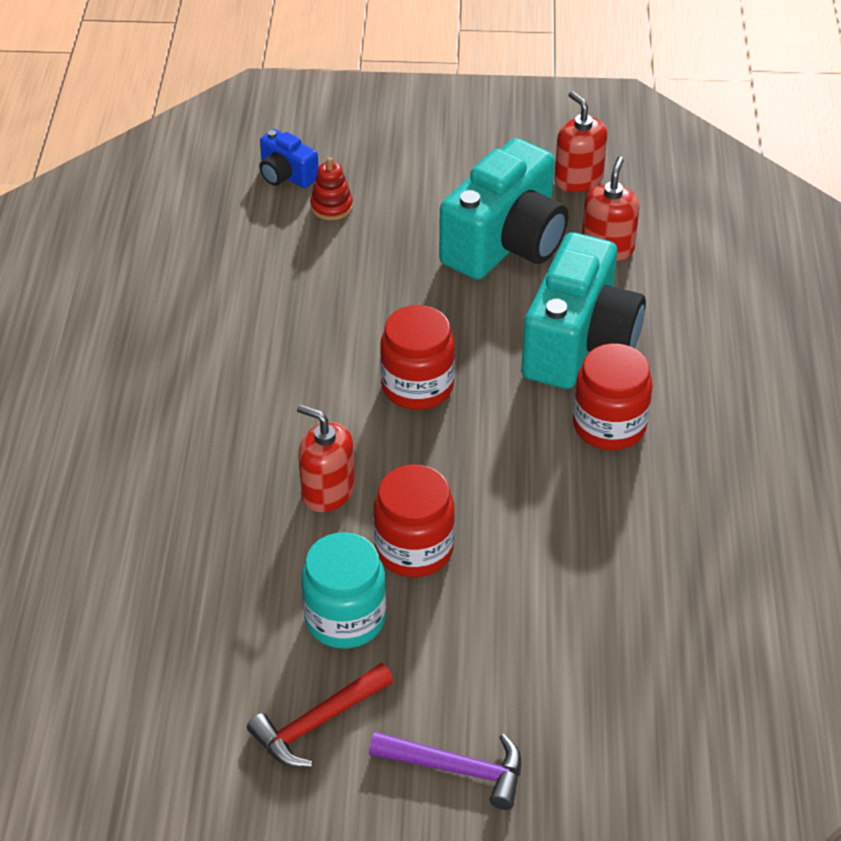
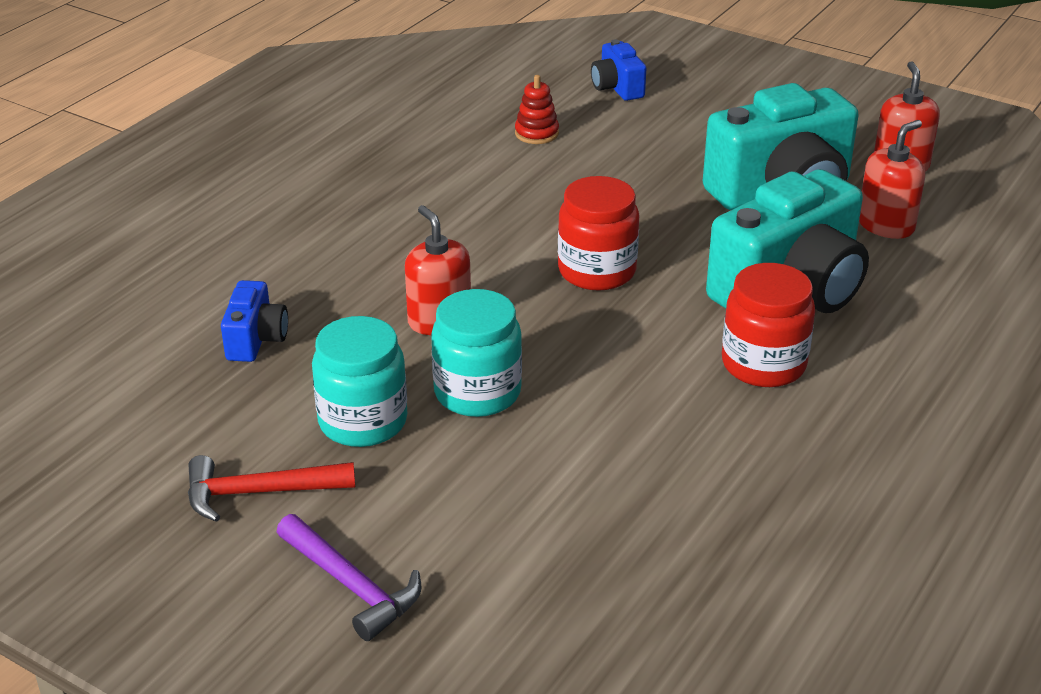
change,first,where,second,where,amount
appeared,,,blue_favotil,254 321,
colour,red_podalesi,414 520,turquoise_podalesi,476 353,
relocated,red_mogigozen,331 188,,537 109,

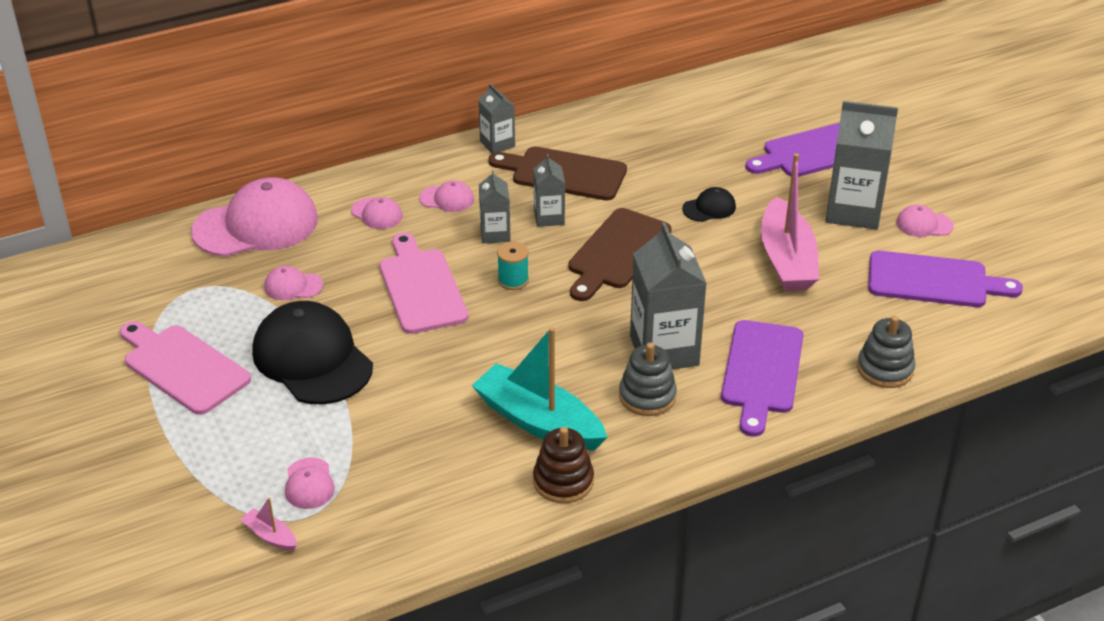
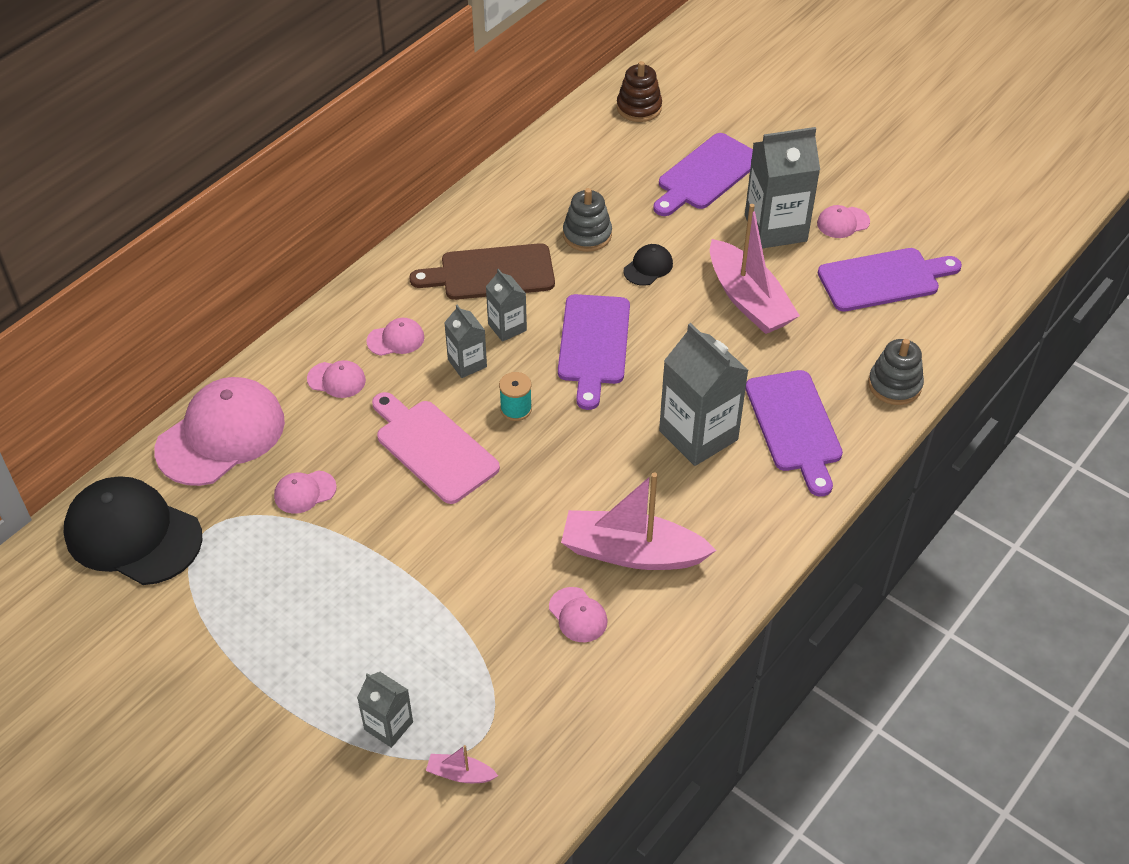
change,first,where,second,where,amount
relocated,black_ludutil,312 352,,133 530,
relocated,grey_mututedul,496 118,,385 710,
relocated,pink_ludutil,310 483,,578 614,
colour,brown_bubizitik,620 254,purple_bubizitik,594 352,
colour,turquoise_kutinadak,540 388,pink_kutinadak,639 521,
relocated,grey_mogigozen,648 379,,587 220,
relocated,brown_mogigozen,563 465,,639 91,
missing,pink_bubizitik,185 368,,,

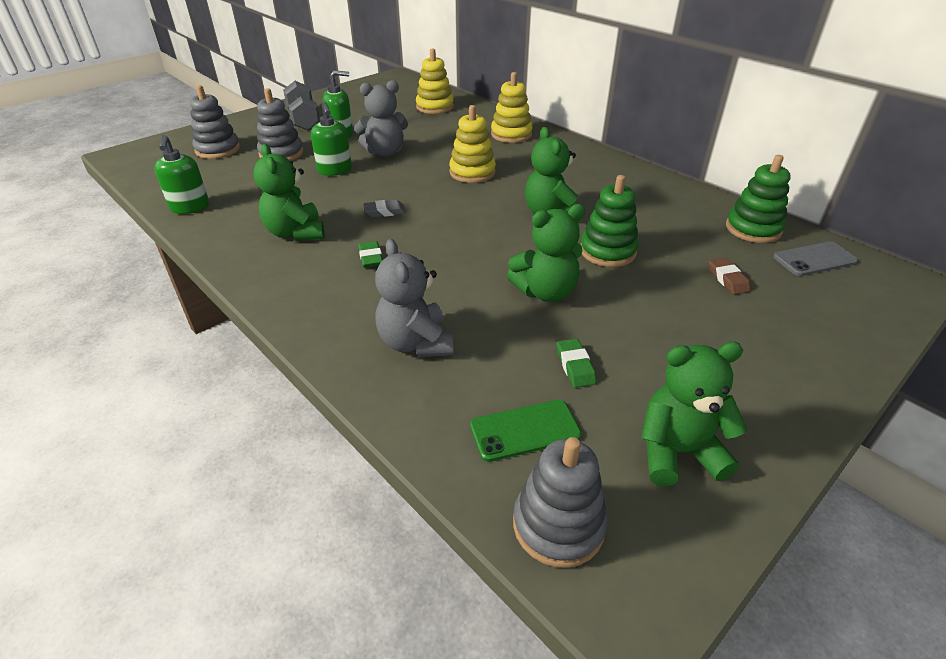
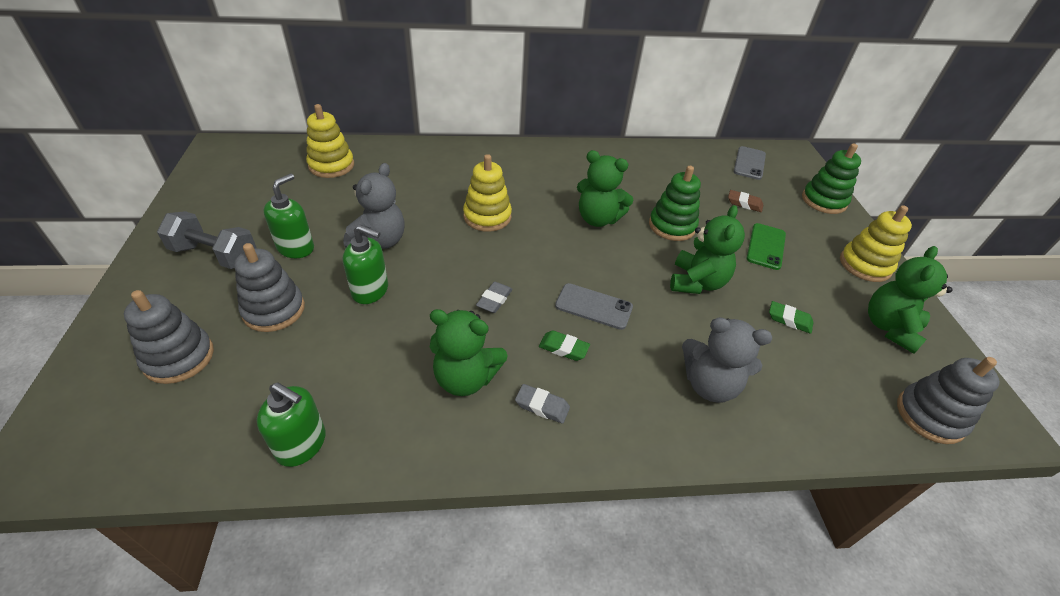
change,first,where,second,where,amount
appeared,,,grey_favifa,542 404,
appeared,,,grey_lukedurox,594 306,
relocated,green_lukedurox,526 431,,766 246,
relocated,green_mogigozen,758 199,,831 178,
relocated,yellow_mogigozen,512 107,,876 243,

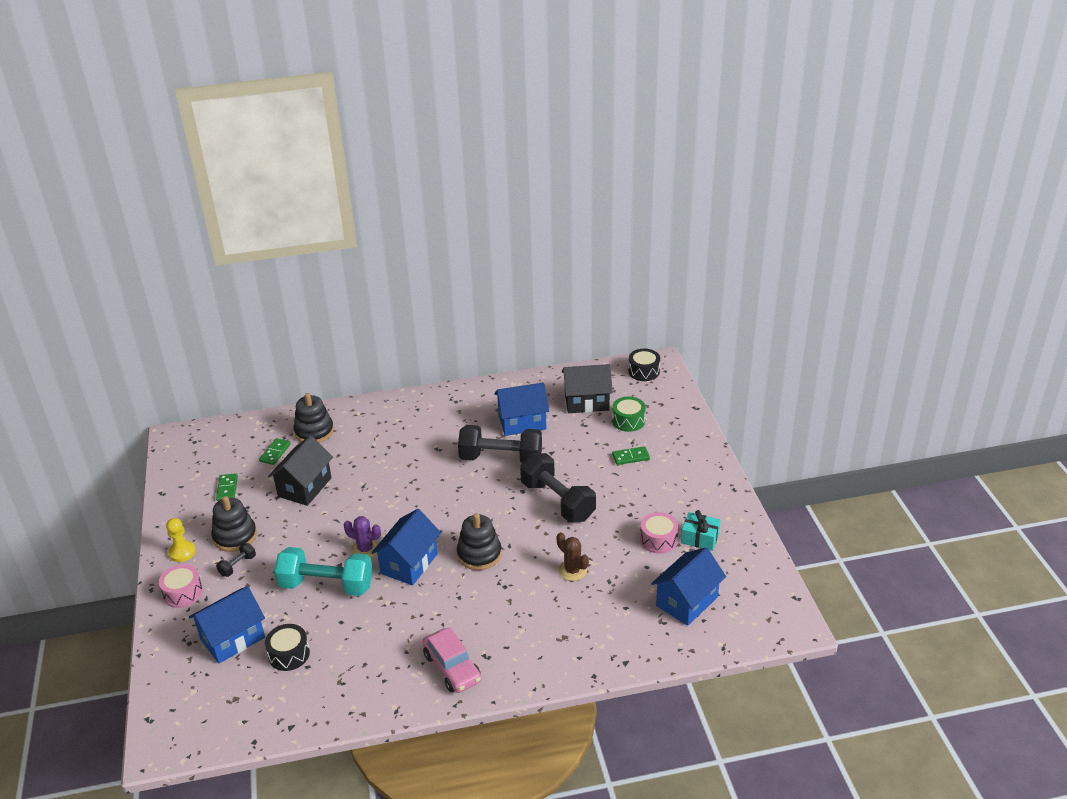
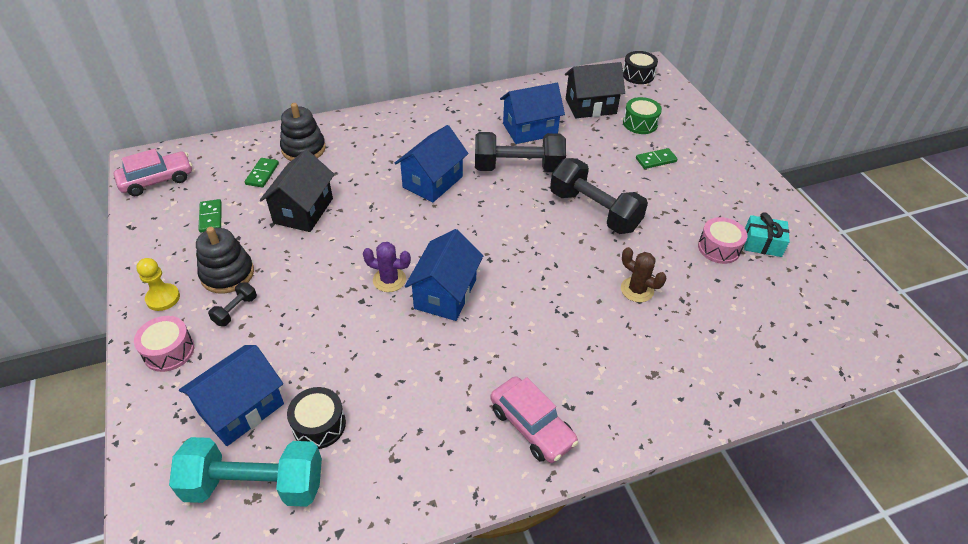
change,first,where,second,where,amount
appeared,,,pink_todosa,153 172,
relocated,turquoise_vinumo,323 571,,245 472,
relocated,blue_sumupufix,688 586,,432 164,
missing,black_mogigozen,479 541,,,

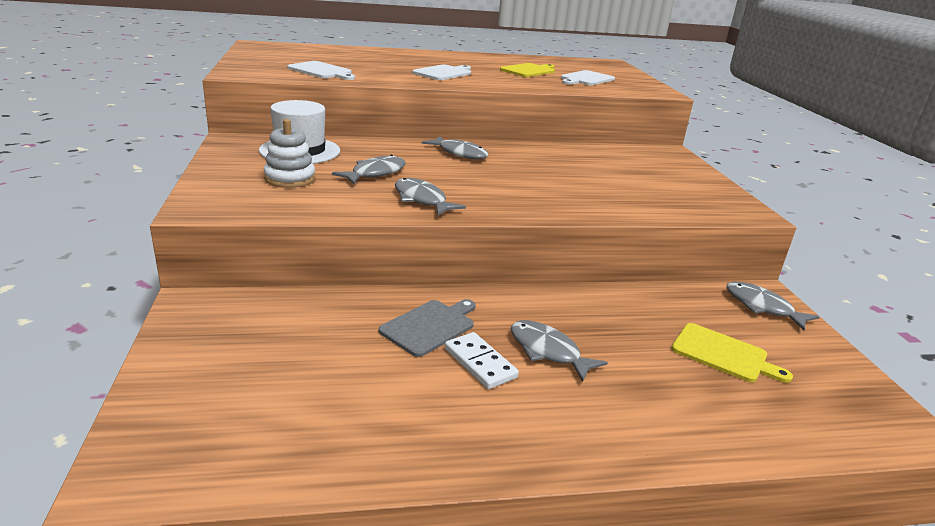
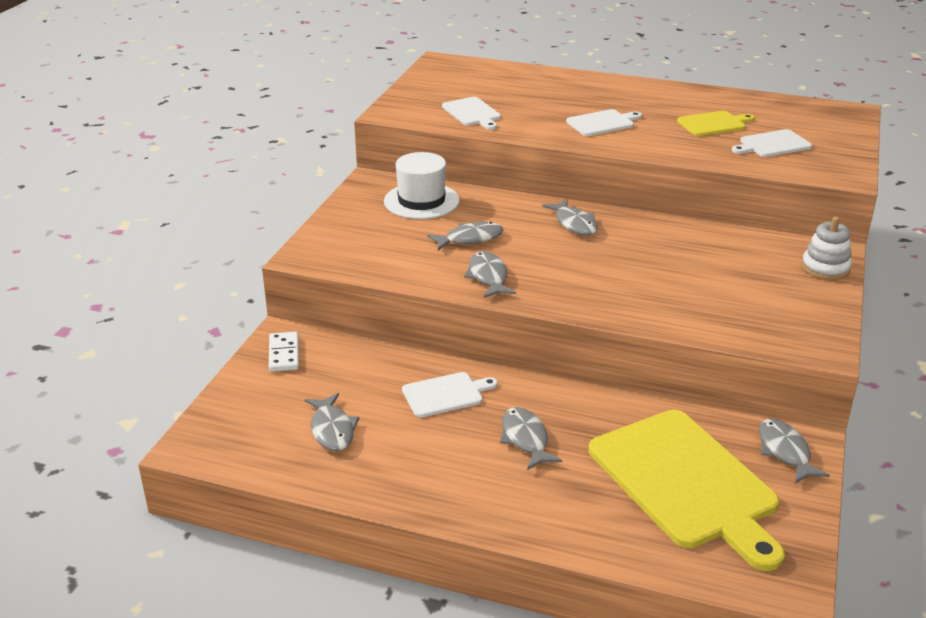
change,first,where,second,where,amount
relocated,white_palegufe,482 360,,284 352,
appeared,,,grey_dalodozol,332 422,
colour,grey_bubizitik,427 328,white_bubizitik,450 395,
size,yellow_bubizitik,732 353,,687 490,x2.14
relocated,white_mogigozen,289 153,,827 248,

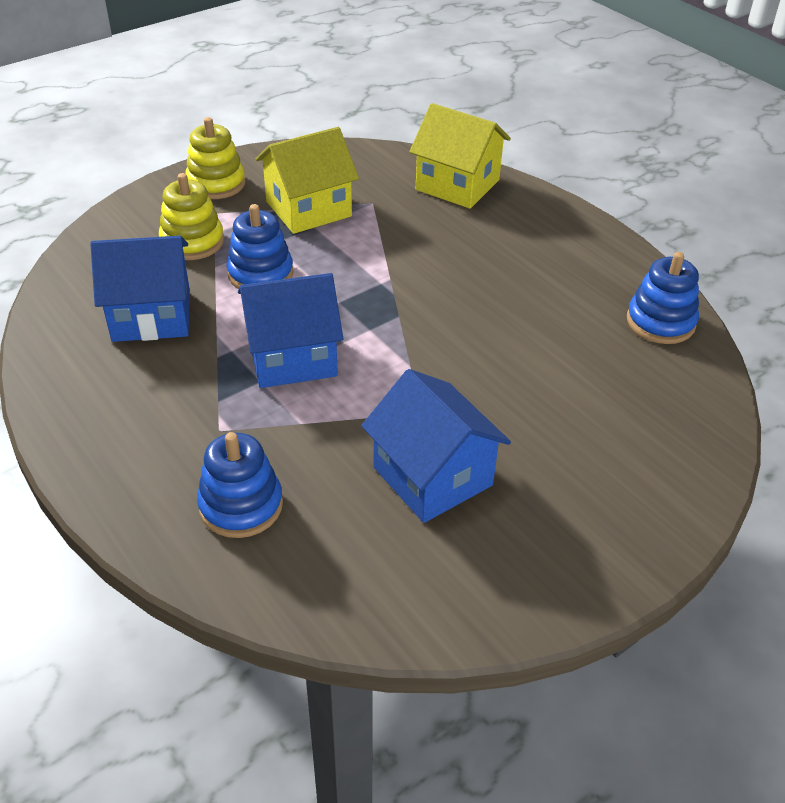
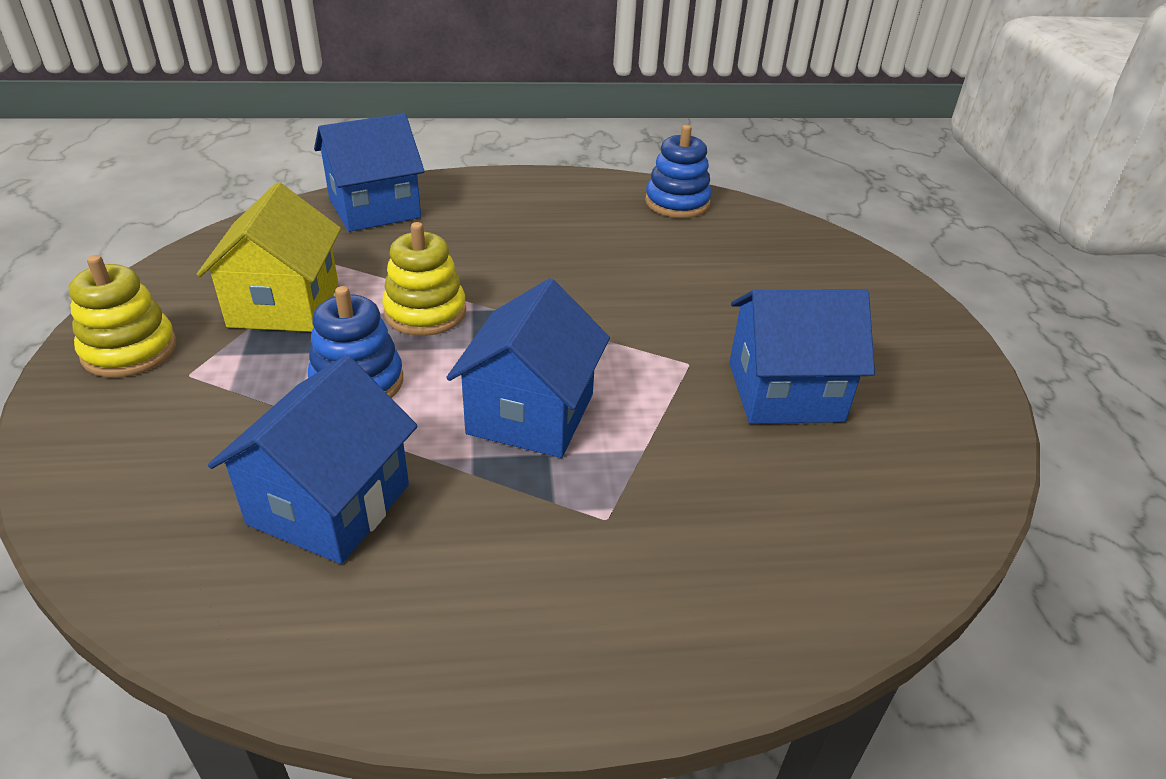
change,first,where,second,where,amount
colour,yellow_sumupufix,460 156,blue_sumupufix,369 172,
relocated,yellow_mogigozen,191 216,,424 279,
missing,blue_mogigozen,240 485,,,

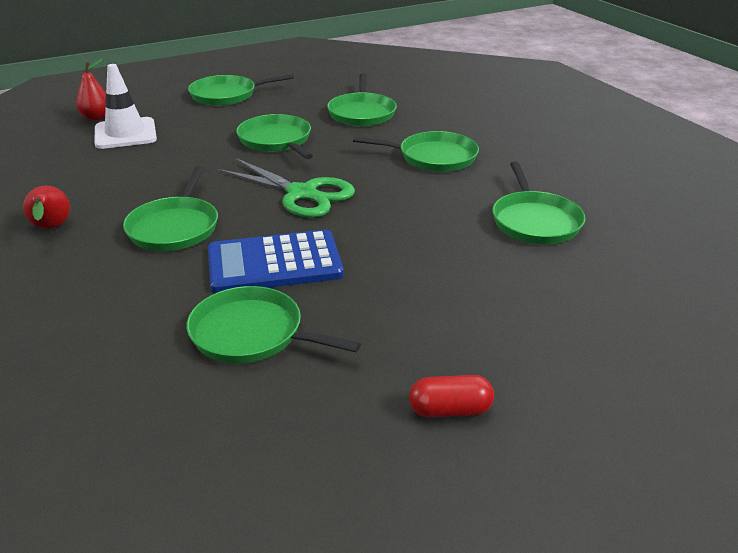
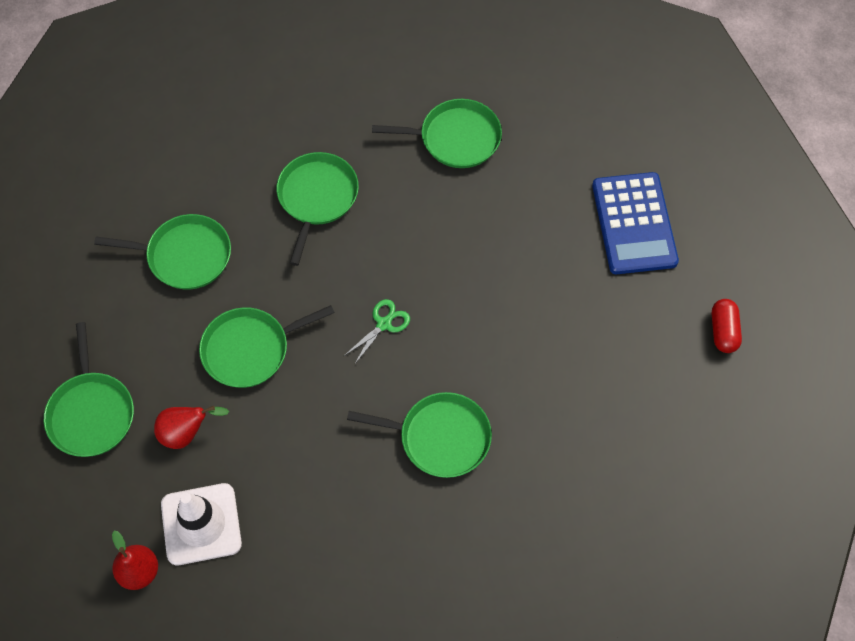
change,first,where,second,where,amount
relocated,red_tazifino,46 207,,191 427,
size,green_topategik,286 188,,377 332,x0.50
relocated,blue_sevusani,276 262,,635 223,
relocated,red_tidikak,451 396,,727 326,
missing,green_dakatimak,274 324,,,

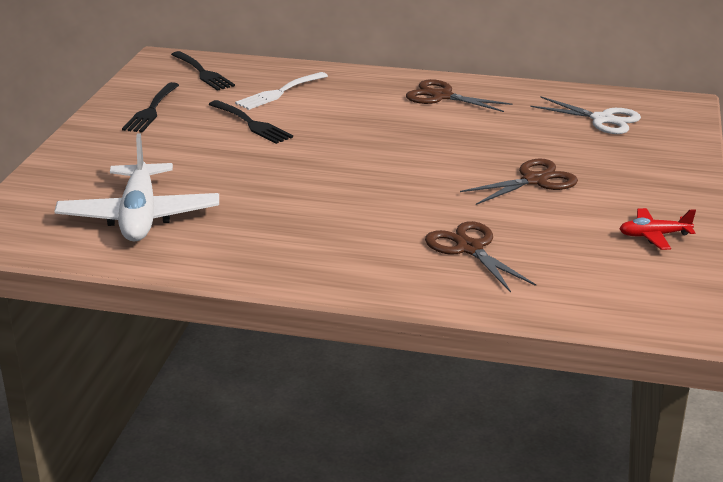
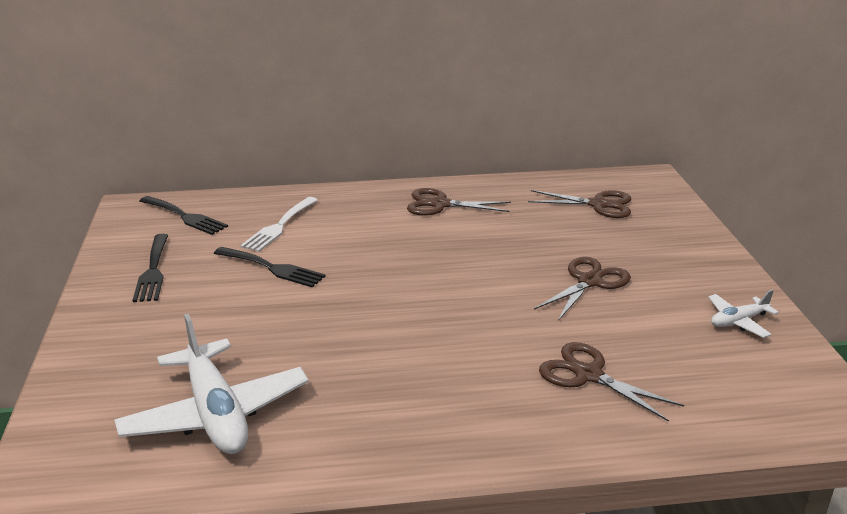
change,first,where,second,where,amount
colour,white_topategik,585 115,brown_topategik,579 204,
colour,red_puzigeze,658 229,white_puzigeze,743 314,

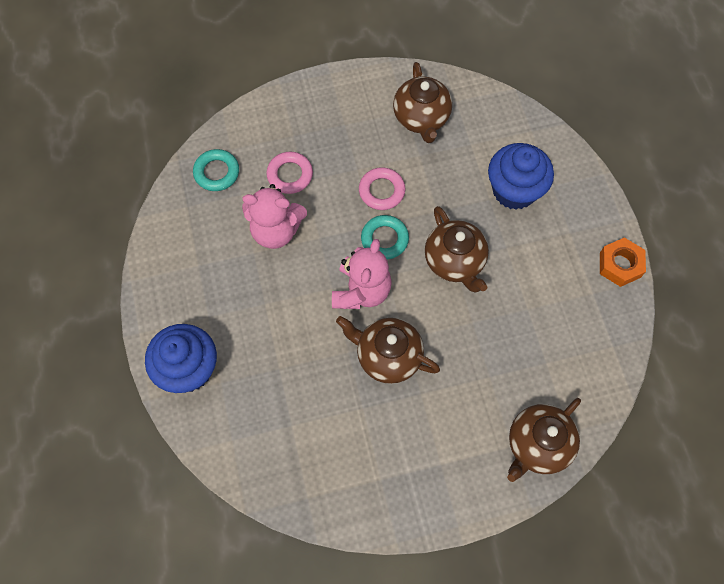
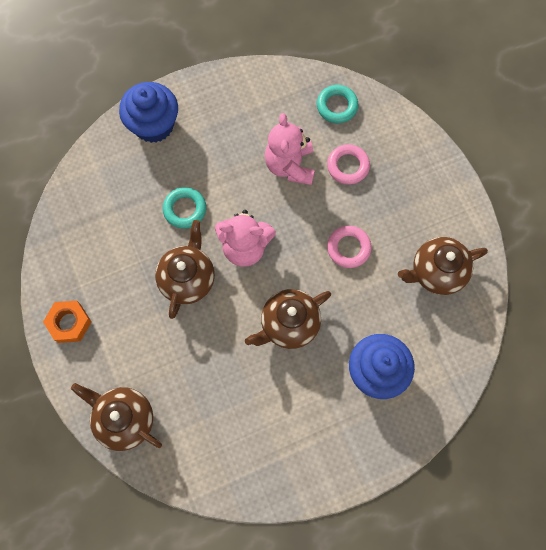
change,first,where,second,where,amount
relocated,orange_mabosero,623 262,,67 322,
relocated,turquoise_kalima,385 237,,184 208,

